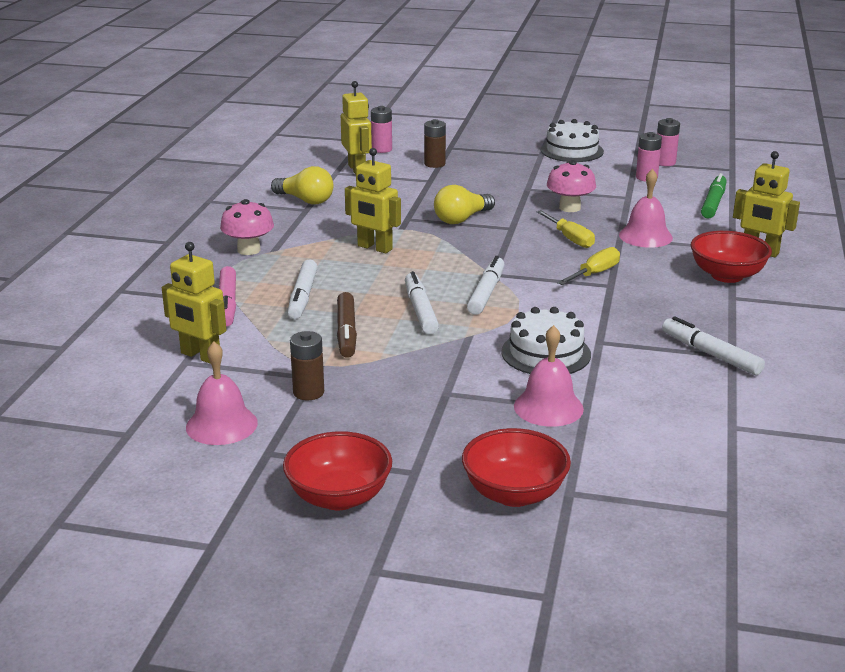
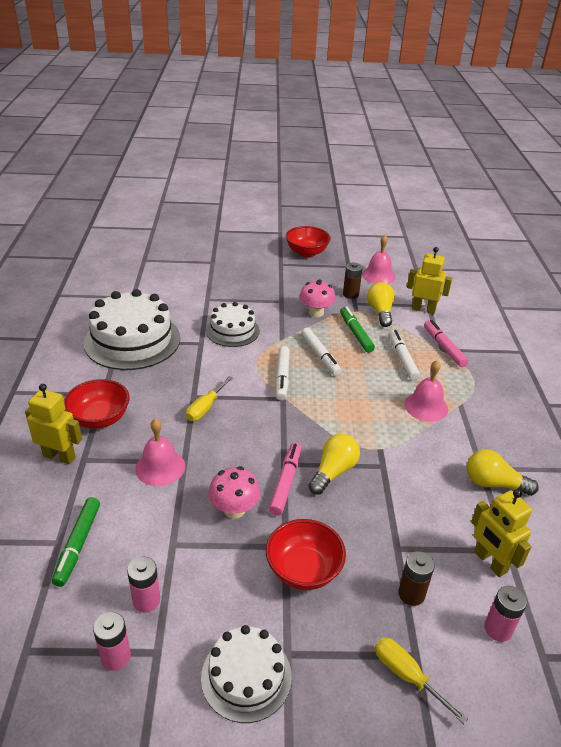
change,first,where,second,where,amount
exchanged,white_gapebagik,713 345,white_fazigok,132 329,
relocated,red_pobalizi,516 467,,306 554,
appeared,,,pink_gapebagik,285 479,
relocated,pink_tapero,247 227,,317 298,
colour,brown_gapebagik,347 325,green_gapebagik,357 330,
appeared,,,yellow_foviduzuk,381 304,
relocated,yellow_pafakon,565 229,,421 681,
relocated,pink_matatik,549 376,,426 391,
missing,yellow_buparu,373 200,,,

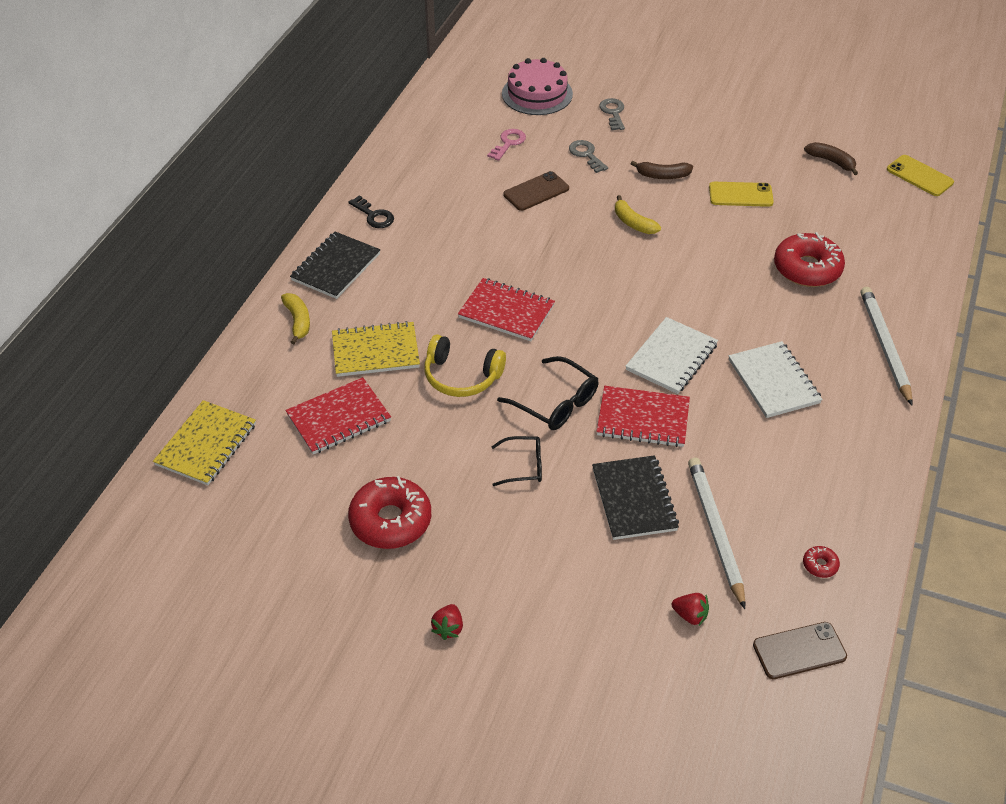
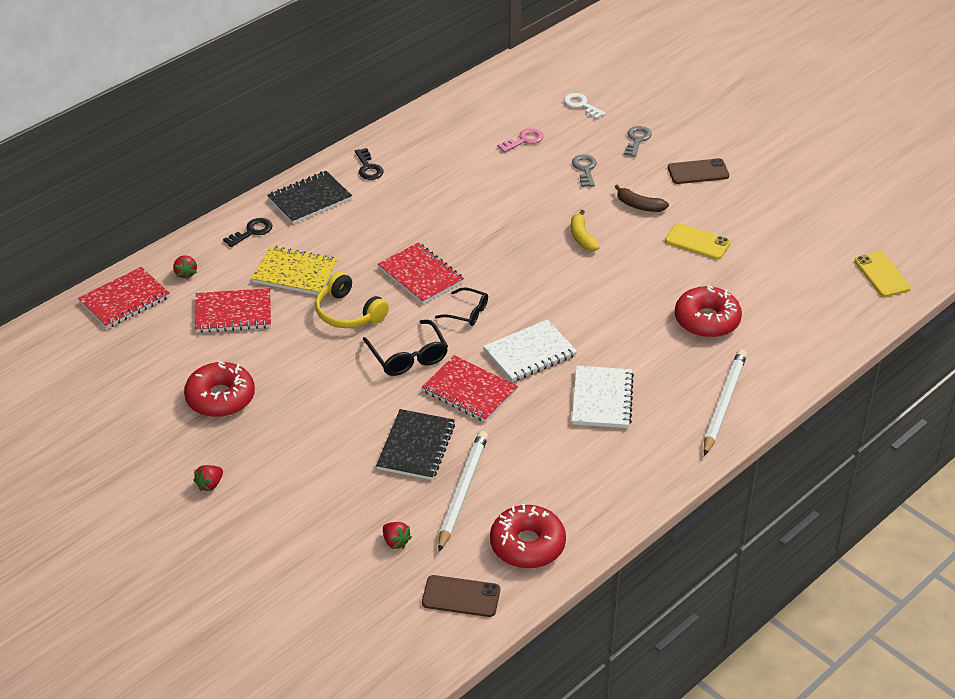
change,first,where,second,where,amount
colour,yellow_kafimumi,204 442,red_kafimumi,124 298,
appeared,,,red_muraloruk,185 267,
exchanged,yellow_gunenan,295 318,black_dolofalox,248 232,
relocated,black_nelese,516 461,,461 306,
size,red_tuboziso,821 562,,528 536,x2.37
exchanged,pink_fazigok,537 86,white_dolofalox,585 106,
relocated,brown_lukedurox,536 191,,698 171,
missing,brown_gunenan,831 158,,,

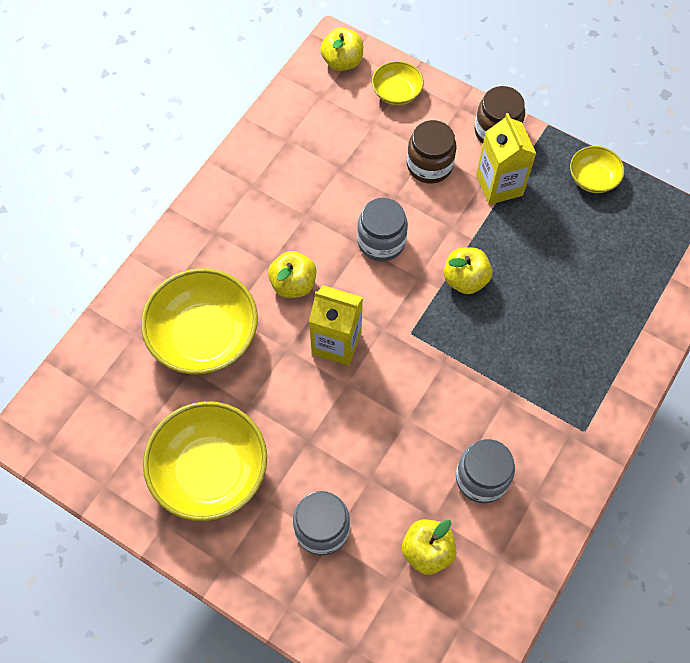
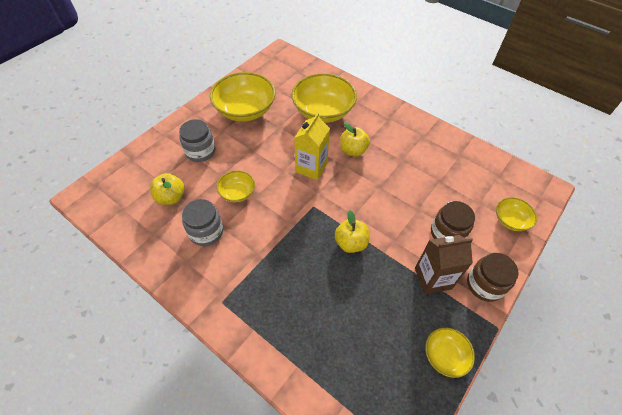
change,first,where,second,where,amount
appeared,,,yellow_pobalizi,236 186,
colour,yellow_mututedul,506 159,brown_mututedul,444 264,
missing,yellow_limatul,341 49,,,
missing,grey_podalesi,382 229,,,

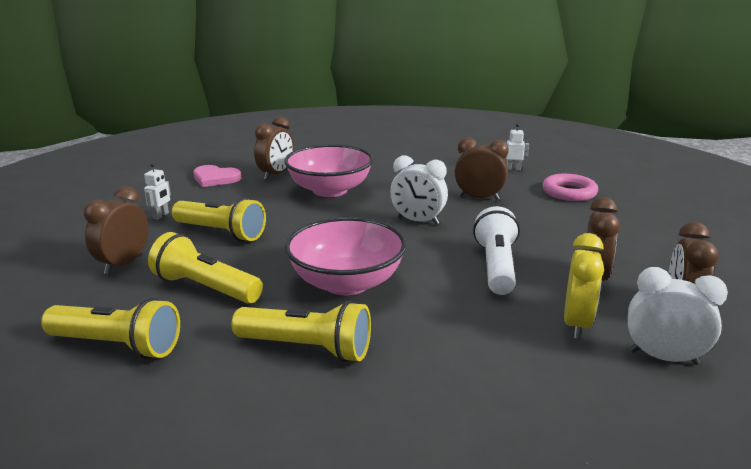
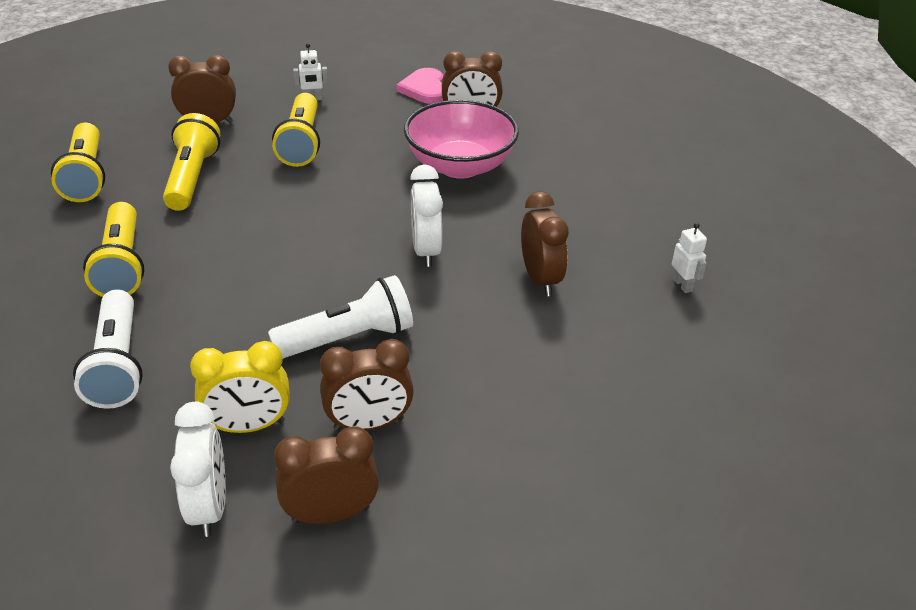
change,first,where,second,where,amount
appeared,,,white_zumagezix,108 349,
missing,pink_pobalizi,346 256,,,
missing,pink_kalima,570 187,,,

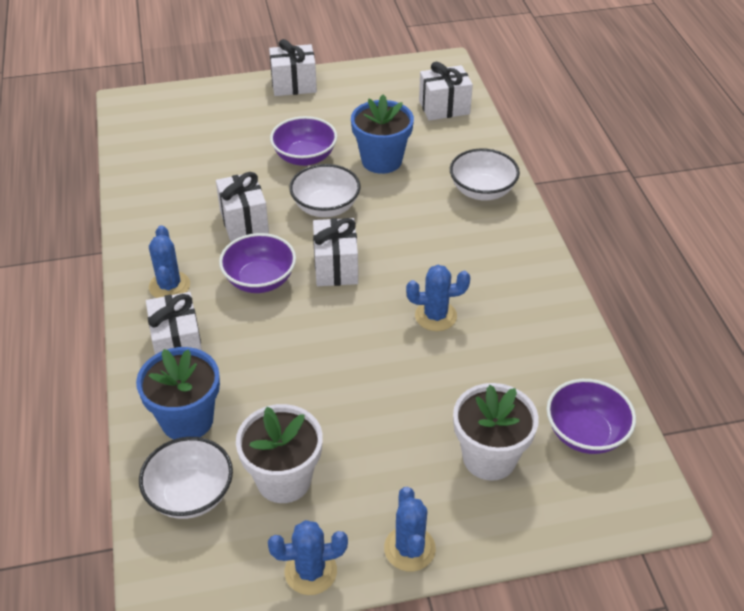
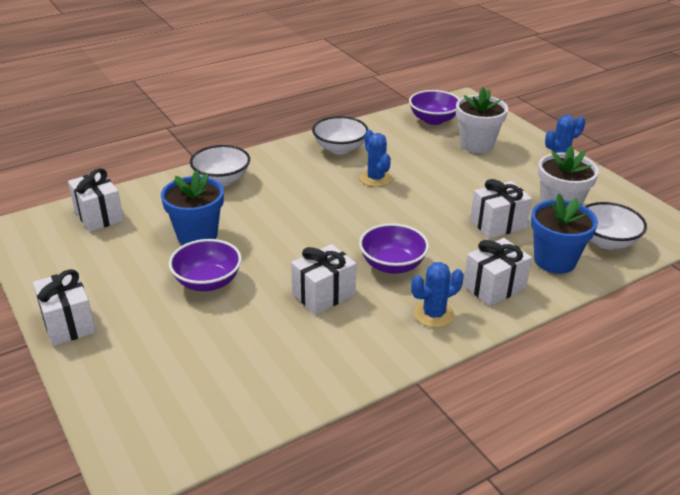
change,first,where,second,where,amount
relocated,white_pobalizi,325 190,,340 135,
relocated,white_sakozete,335 252,,501 209,
missing,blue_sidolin,308 557,,,

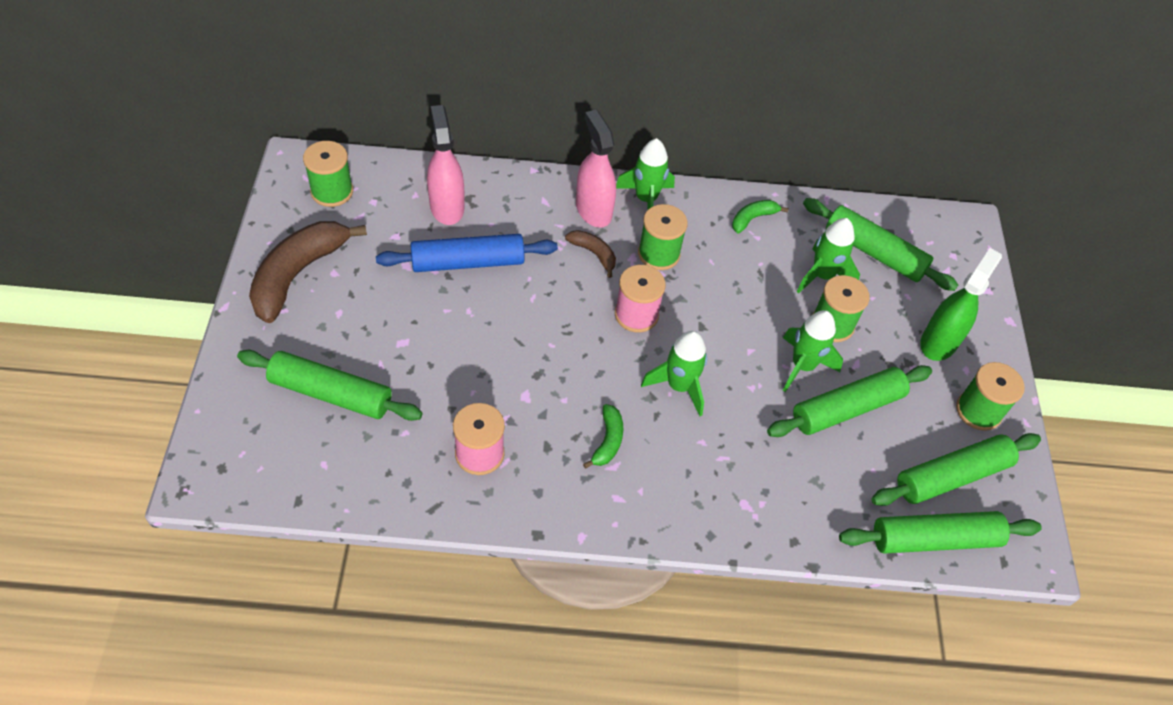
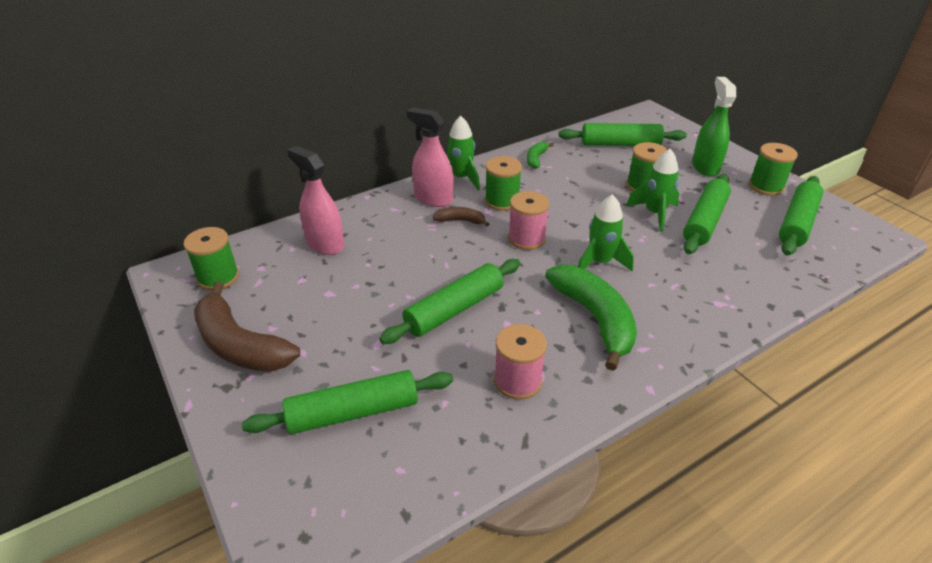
change,first,where,second,where,amount
spun,brown_gunenan,308 272,,247 327,45 degrees counterclockwise
relocated,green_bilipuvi,940 532,,449 301,
size,green_gunenan,603 436,,591 318,x2.09
missing,blue_bilipuvi,467 253,,,
missing,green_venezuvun,828 255,,,

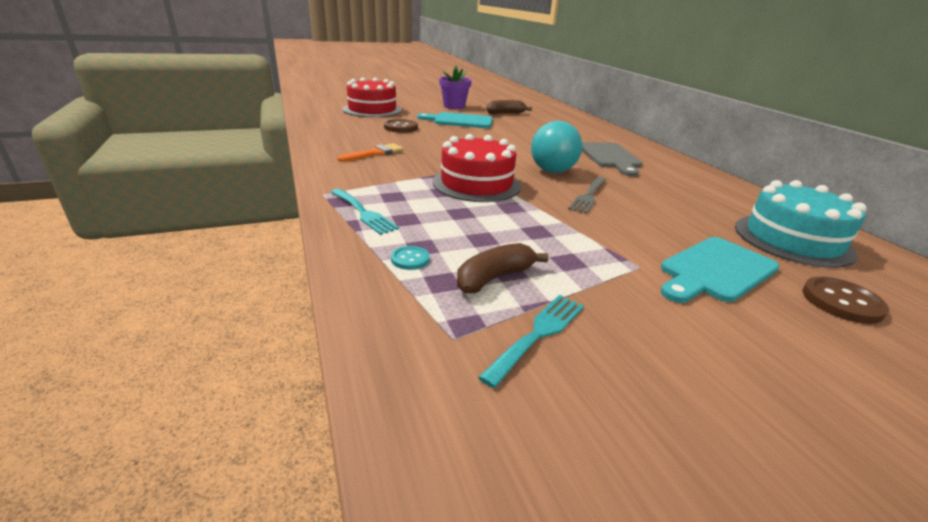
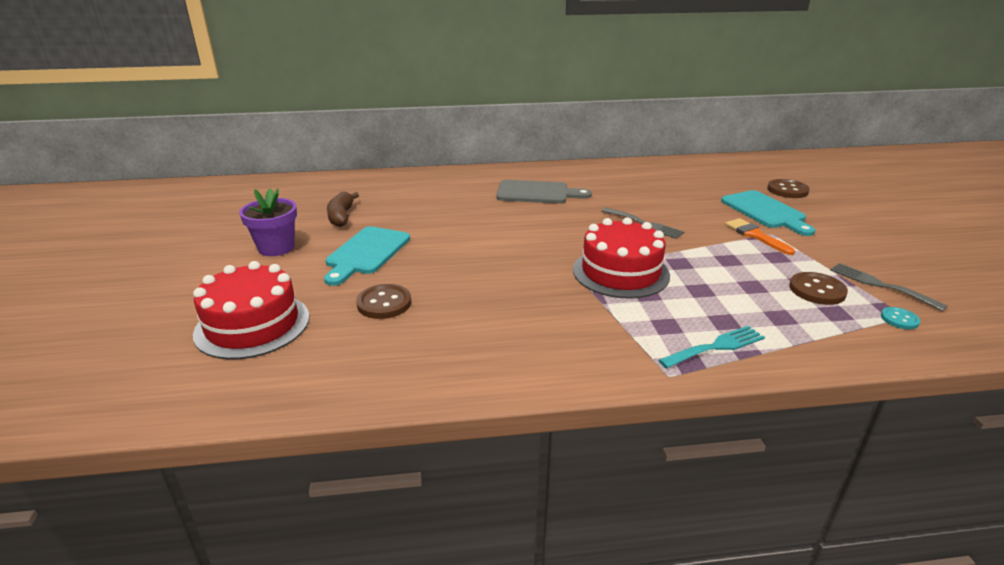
change,first,where,second,where,amount
relocated,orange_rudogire,370 152,,760 236,
exchanged,brown_gunenan,503 268,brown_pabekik,818 288,
colour,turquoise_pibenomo,531 341,grey_pibenomo,888 287,
relocated,turquoise_pabekik,410 258,,900 318,
missing,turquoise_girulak,556 147,,,
missing,turquoise_fazigok,801 224,,,

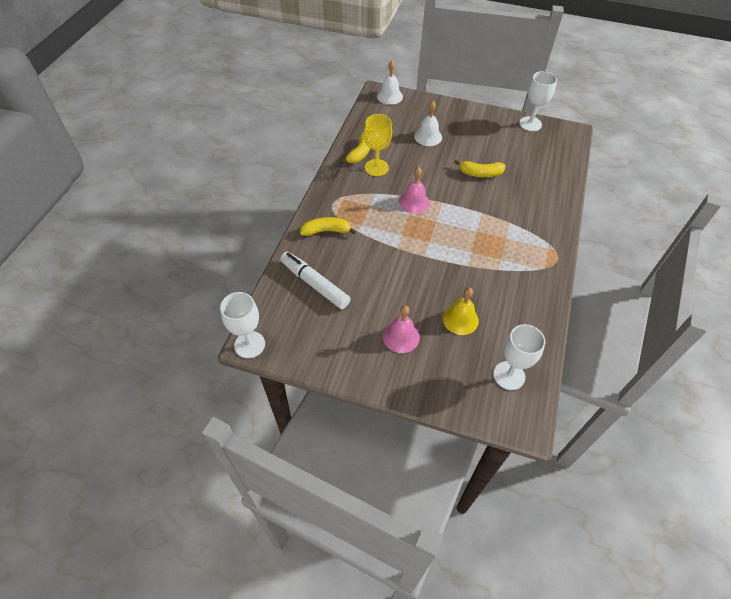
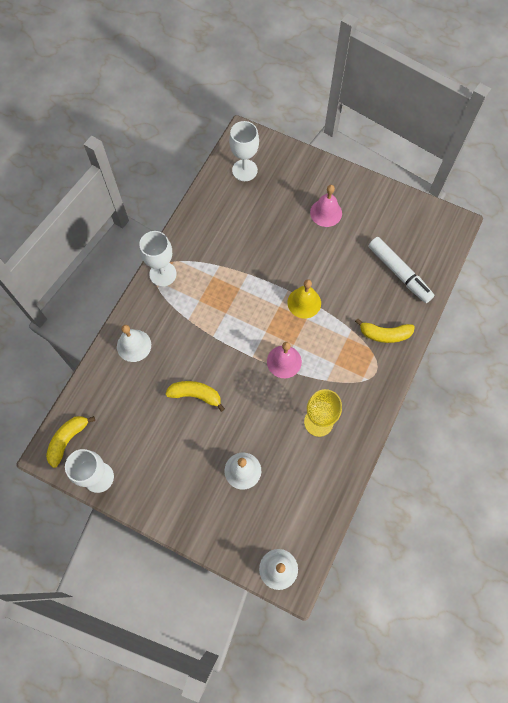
change,first,where,second,where,amount
relocated,yellow_gunenan,355 147,,70 442,
appeared,,,white_matatik,134 343,
relocated,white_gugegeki,242 325,,158 259,
relocated,yellow_matatik,461 311,,304 298,

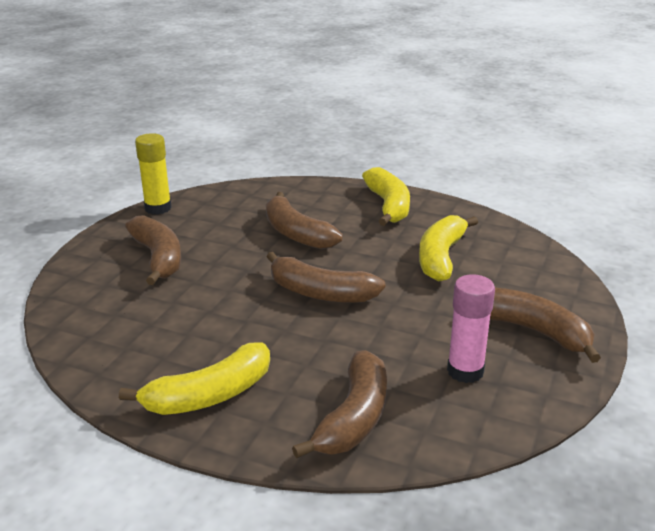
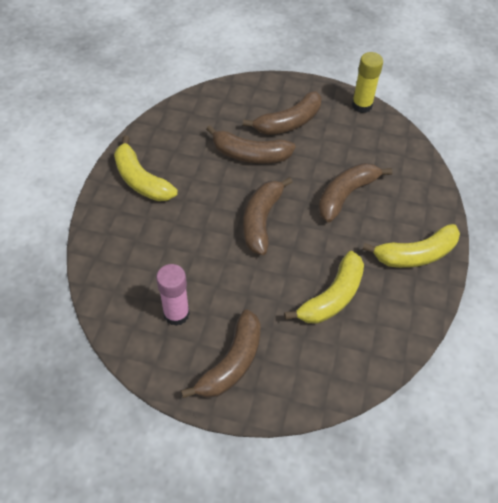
change,first,where,second,where,amount
relocated,brown_gunenan,339 404,,251 144,
spun,yellow_gunenan,448 248,,324 287,120 degrees clockwise

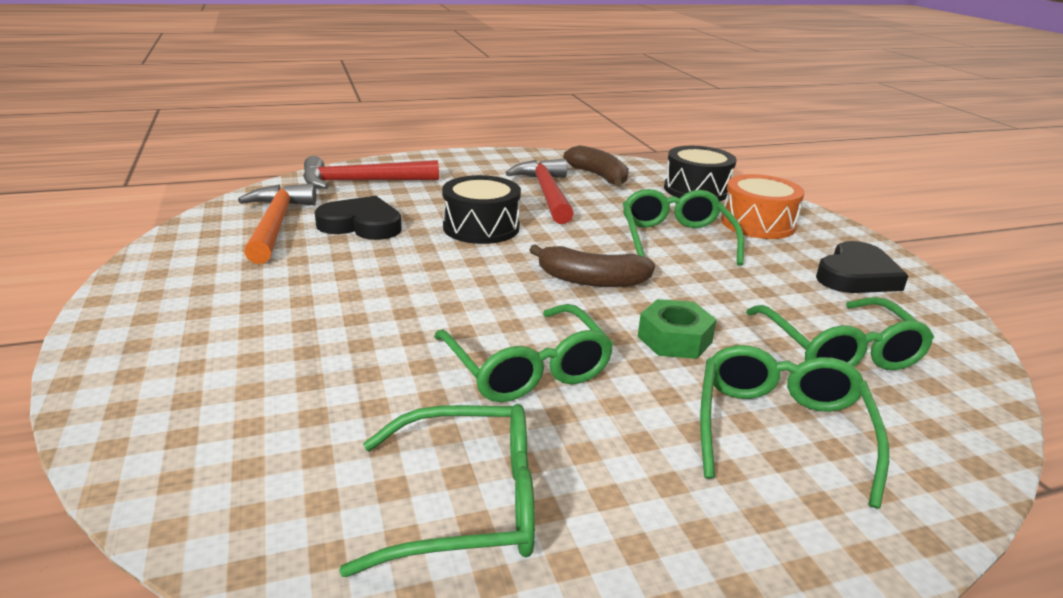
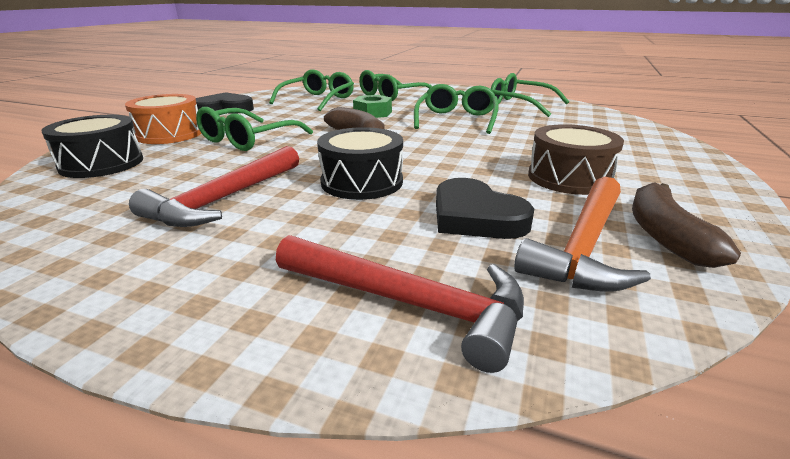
change,first,where,second,where,amount
appeared,,,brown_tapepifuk,576 159,
relocated,brown_gunenan,596 165,,686 225,

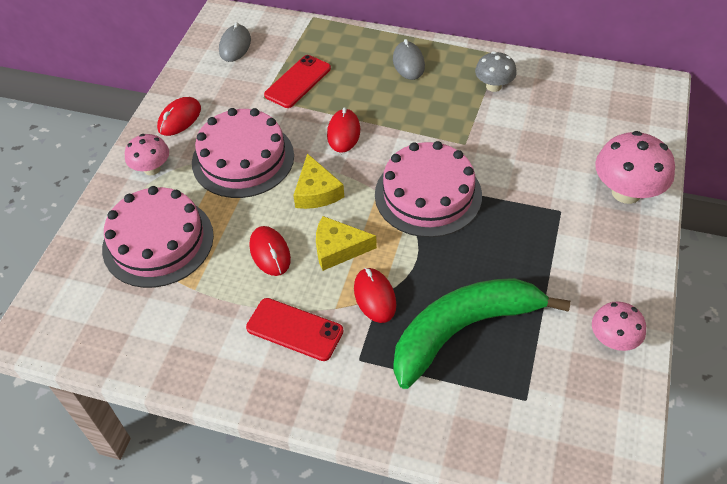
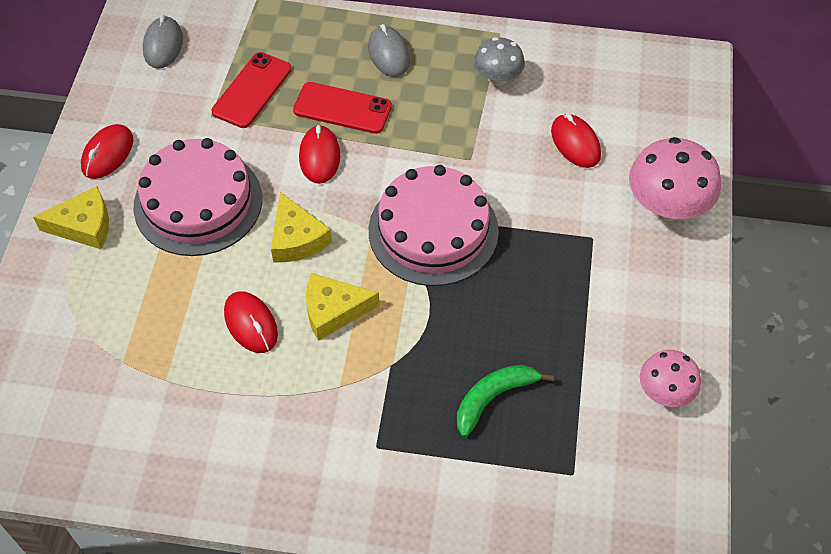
change,first,where,second,where,amount
exchanged,pink_tapero,147 154,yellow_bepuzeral,71 217,
relocated,red_lukedurox,295 329,,342 108,
size,green_gunenan,482 333,,505 401,x0.50
relocated,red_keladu,375 295,,576 140,
missing,pink_fazigok,158 237,,,

